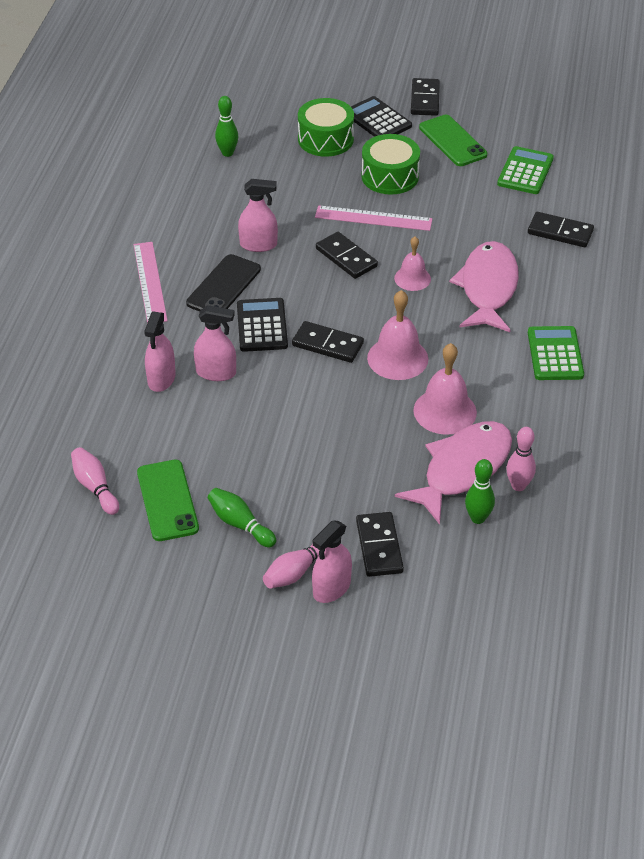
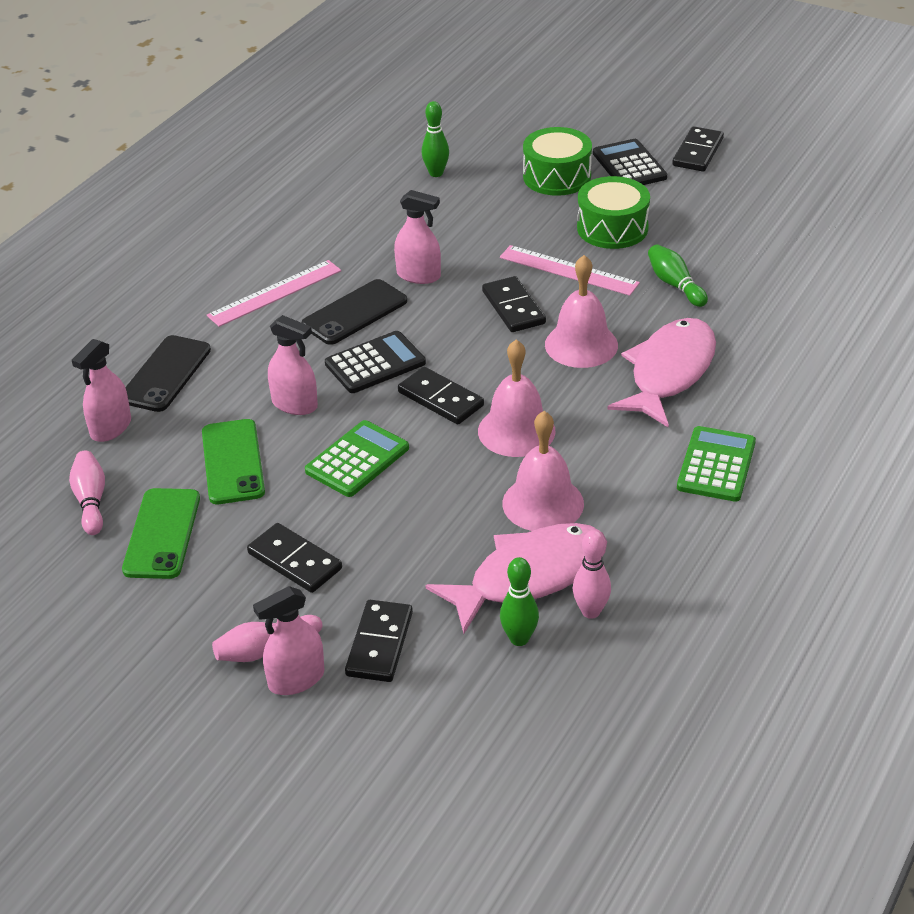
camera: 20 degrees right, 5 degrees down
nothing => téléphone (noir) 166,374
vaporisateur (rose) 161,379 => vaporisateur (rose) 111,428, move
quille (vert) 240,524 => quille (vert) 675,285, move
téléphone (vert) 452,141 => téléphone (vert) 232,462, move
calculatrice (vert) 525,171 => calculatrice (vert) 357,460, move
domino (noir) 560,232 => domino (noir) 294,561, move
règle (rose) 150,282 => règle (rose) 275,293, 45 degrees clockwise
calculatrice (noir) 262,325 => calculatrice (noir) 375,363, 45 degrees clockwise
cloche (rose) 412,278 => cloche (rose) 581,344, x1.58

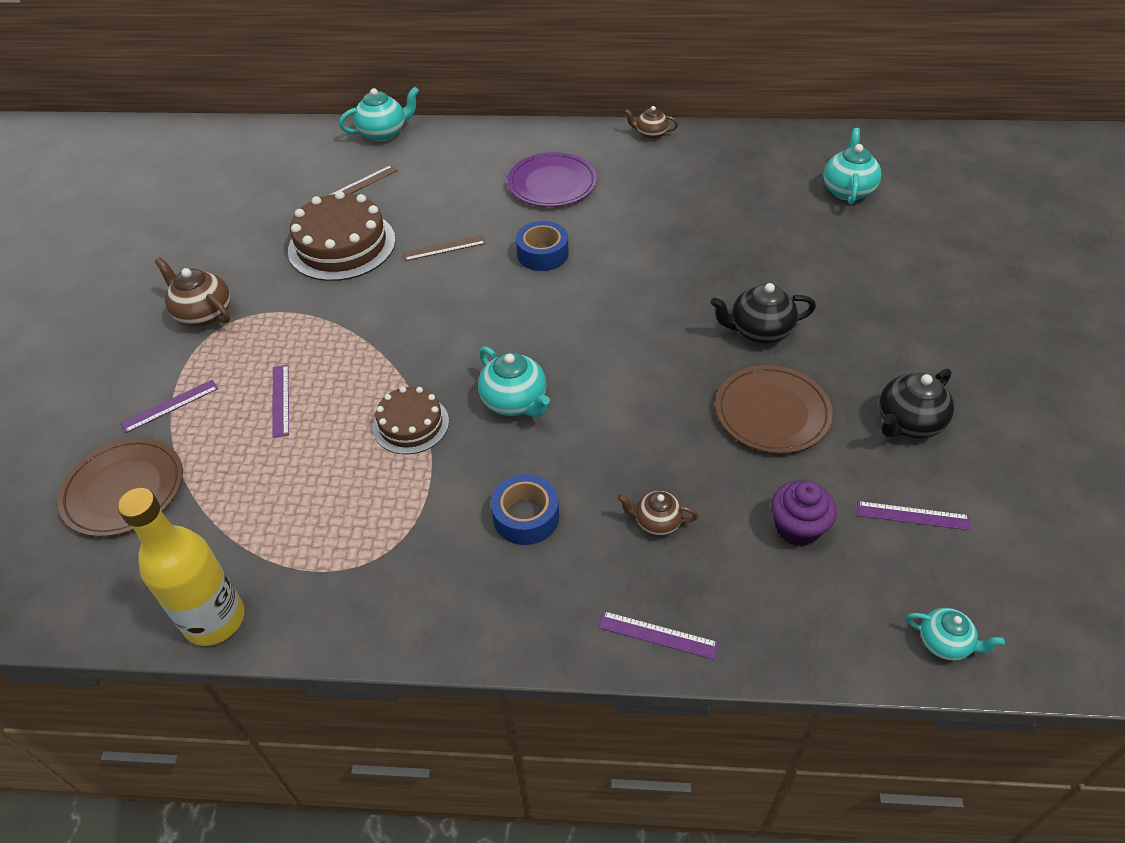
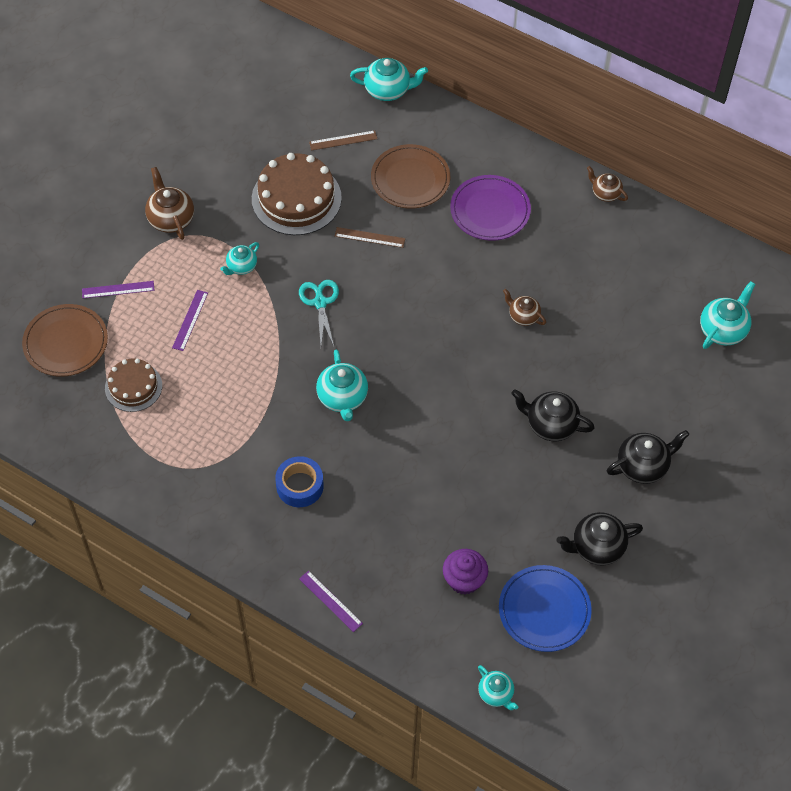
camera: 25 degrees right, 10 degrees up
bouteille (jaune) 214,620 => nothing
ruban adhésif (bleu) 542,254 => nothing
nothing => théière (turquoise) 241,267
nothing => ciseaux (turquoise) 320,302
nothing => théière (noir) 643,466
gâteau (marron) 411,424 => gâteau (marron) 133,387, move
théière (marron) 656,522 => théière (marron) 523,316, move
assiette (marron) 772,412 => assiette (marron) 410,179, move
règle (violet) 913,515 => assiette (bleu) 544,610

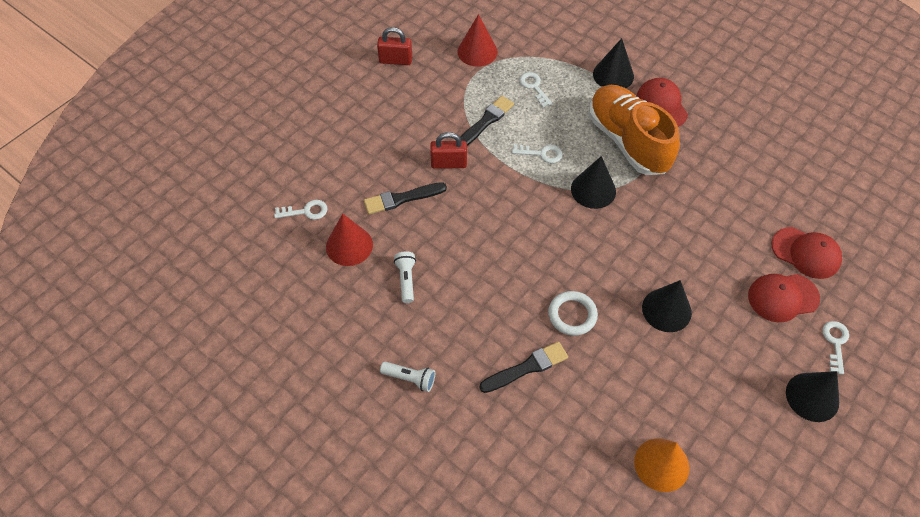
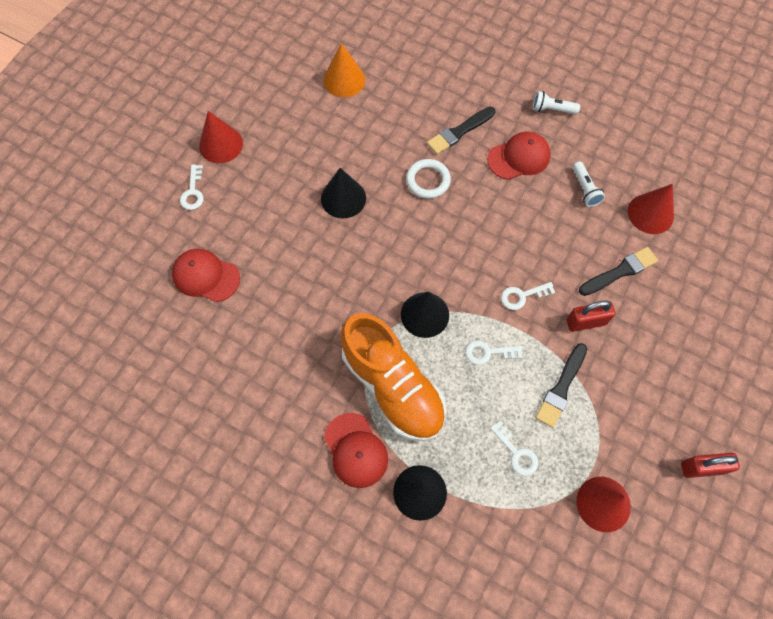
camera: 170 degrees right, 10 degrees up
clé (blanc) 306,211 => clé (blanc) 522,296, move
casquette (rouge) 782,297 => casquette (rouge) 519,157, move
cône (noir) 812,397 => cône (rouge) 221,144

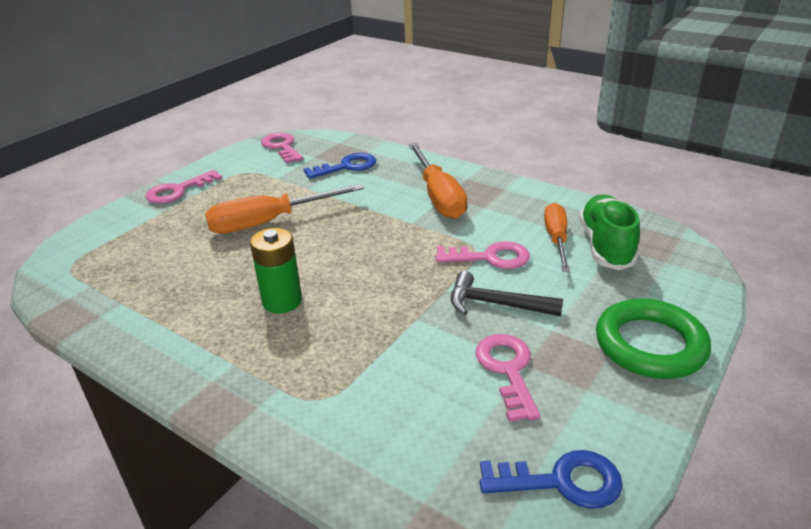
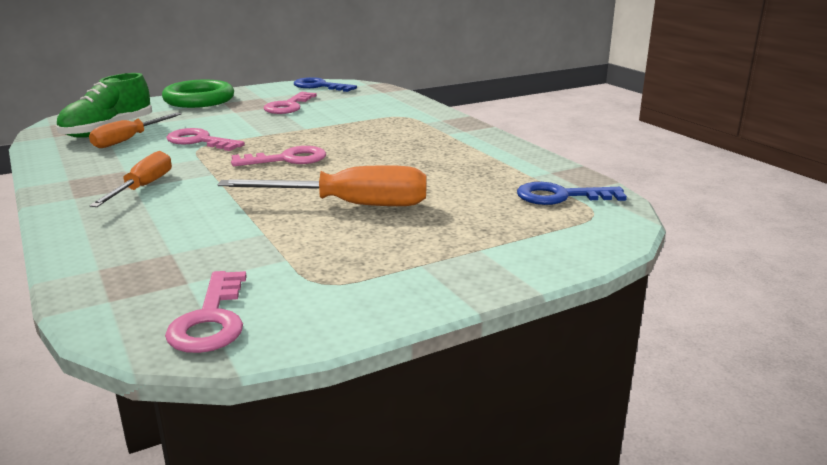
camera: 155 degrees left, 10 degrees down
pile (vert) 282,301 => nothing
marteau (noir) 496,304 => nothing
clé (rose) 178,191 => clé (rose) 288,159, move
clé (bleu) 347,166 => clé (bleu) 560,196, move
tournevis (orange) 438,196 => tournevis (orange) 143,187, x0.66

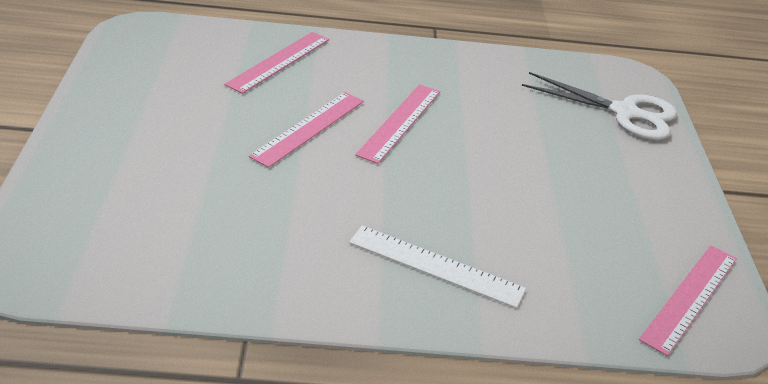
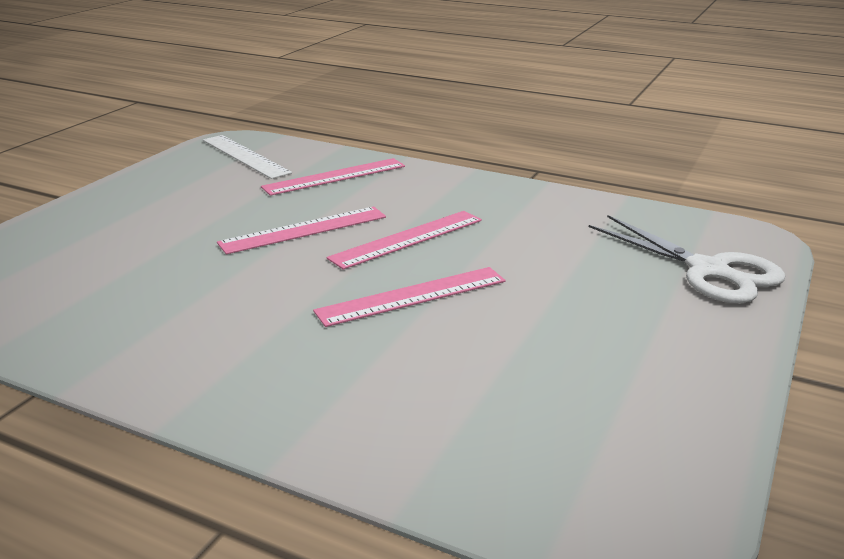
camera: 30 degrees right, 10 degrees down
règle (blanc) 436,265 => règle (blanc) 245,156, move
règle (rose) 690,297 => règle (rose) 412,296, move

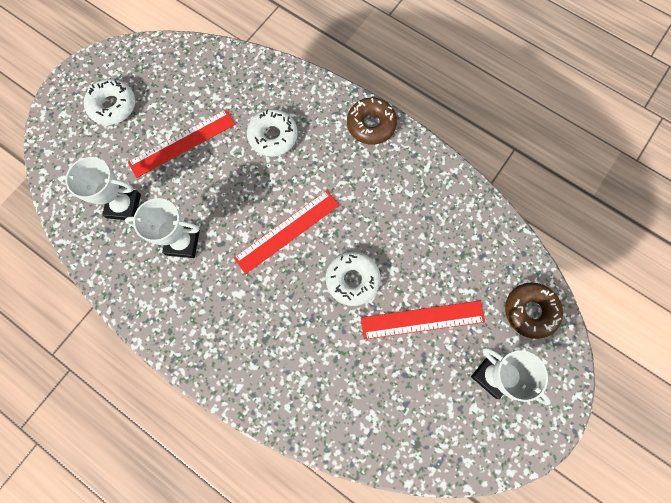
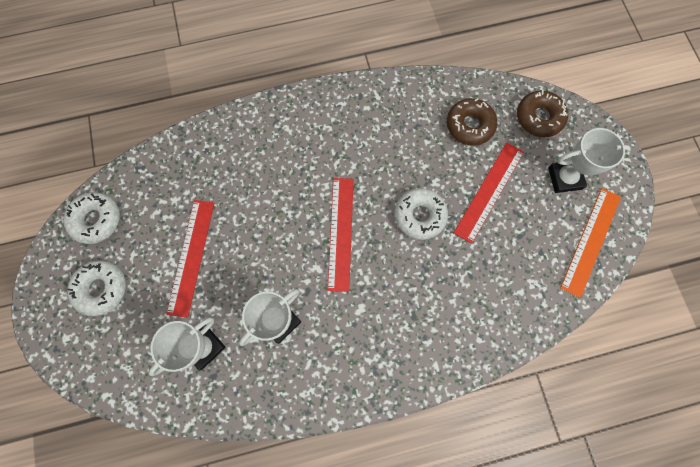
camera: 50 degrees left, 0 degrees up
nothing => règle (orange) 591,241
beignet (blanc) 273,136 => beignet (blanc) 96,220, move
beignet (marron) 371,125 => beignet (marron) 469,125, move

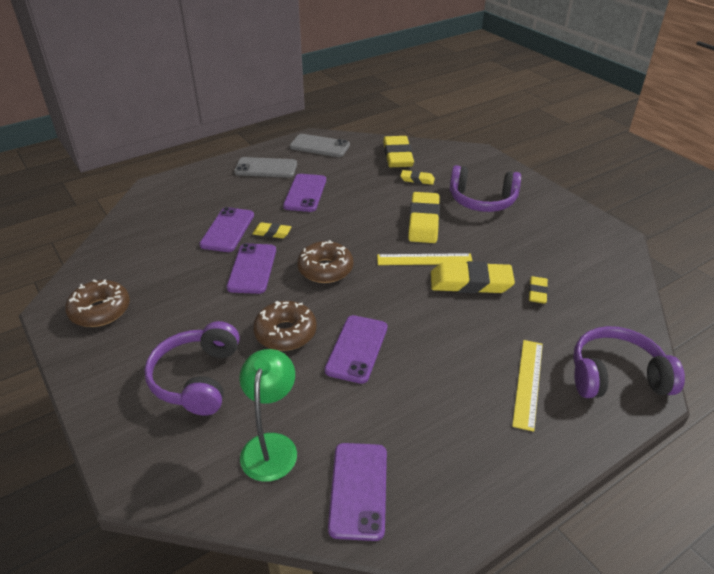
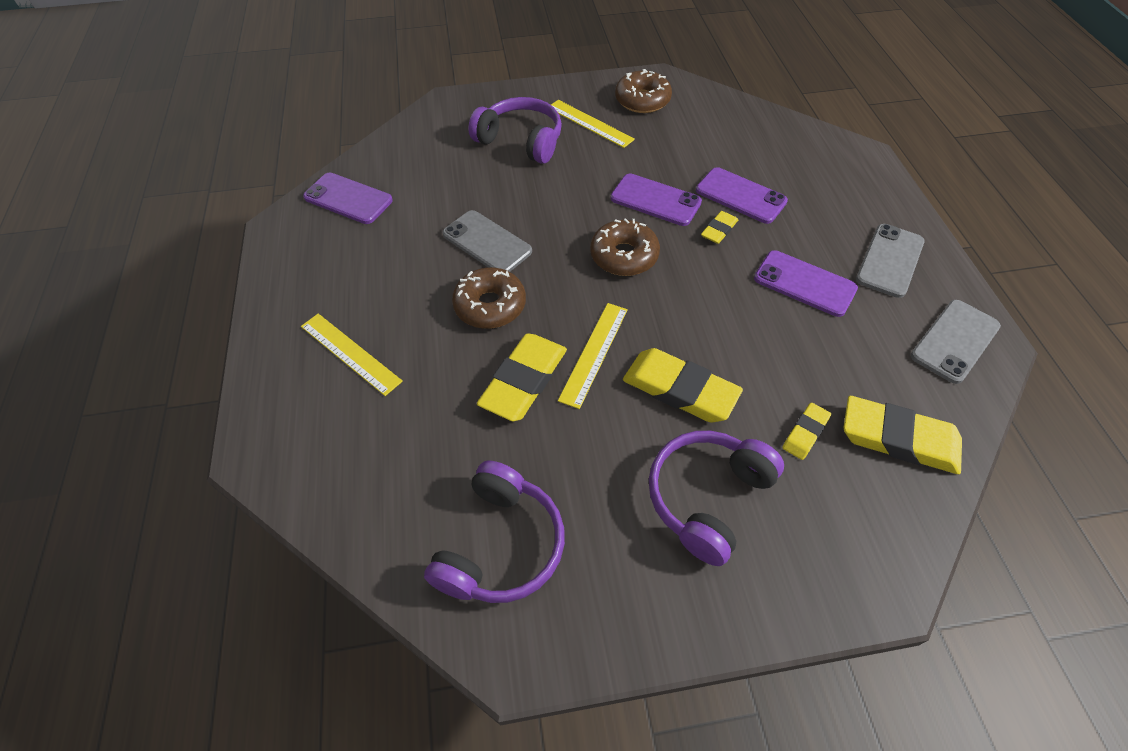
camera: 115 degrees right, 15 degrees up
lampe (vert) 271,446 => nothing
gomme (jaune) 537,292 => nothing
nothing => règle (jaune) 590,123
beignet (marron) 285,333 => beignet (marron) 490,306, move
casque audio (violet) 616,376 => casque audio (violet) 500,545, move
téléphone (violet) 357,349 => téléphone (gris) 487,243

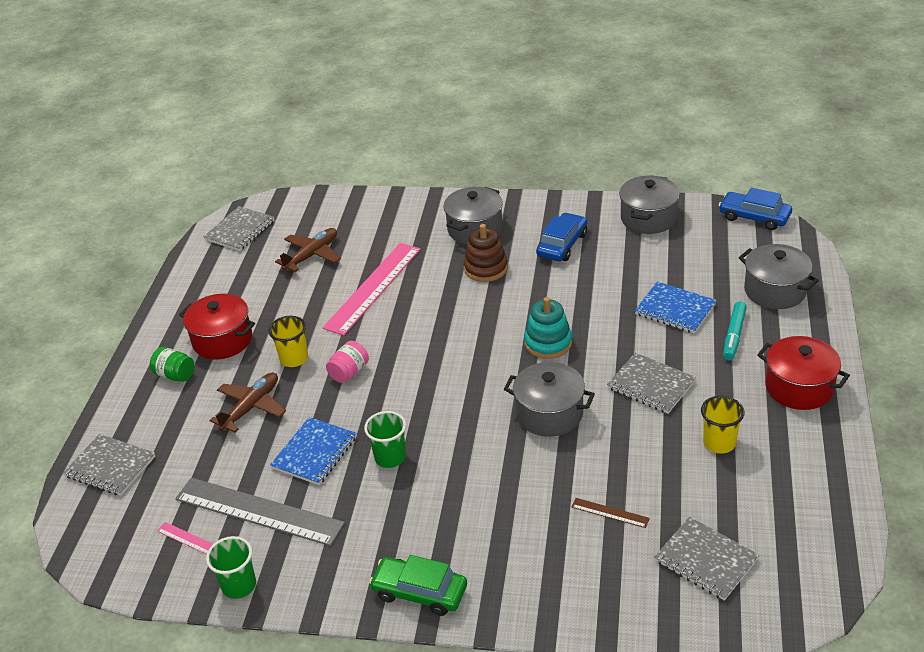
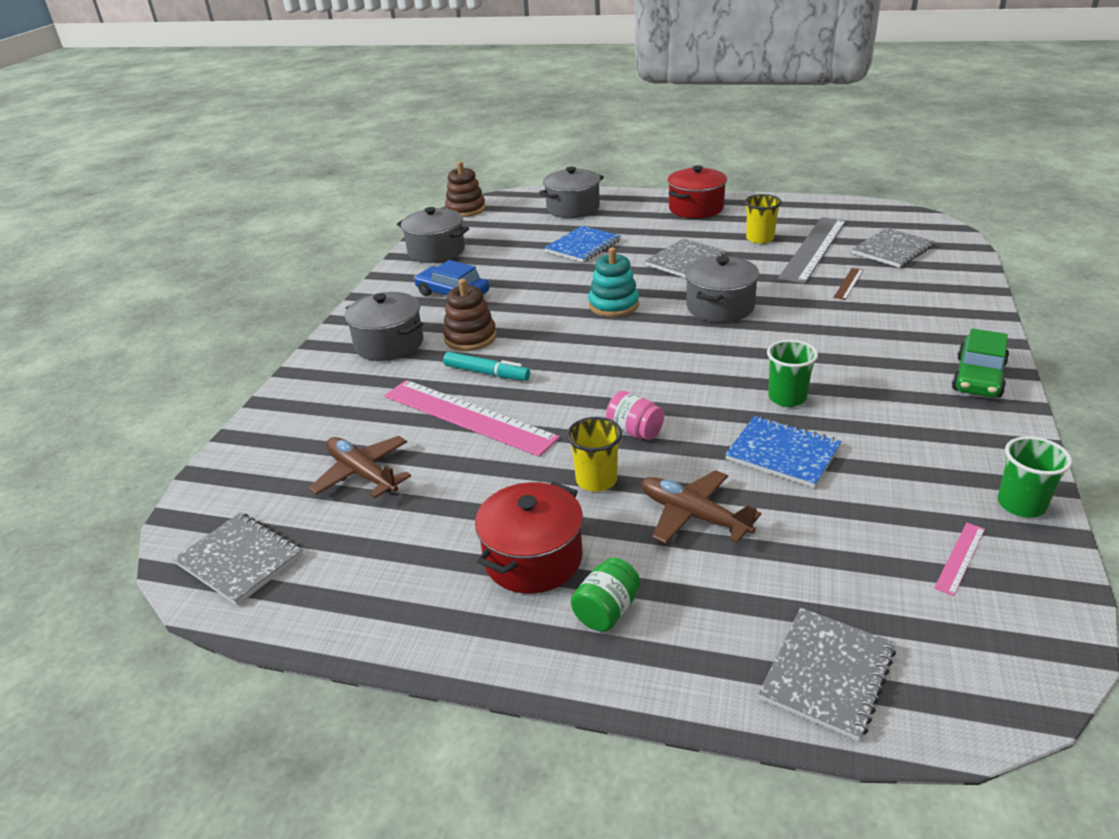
camera: 85 degrees left, 5 degrees down
règle (gris) 258,511 => règle (gris) 813,249, move
feutre (turquoise) 734,335 => feutre (turquoise) 487,373, move
voiture (bleu) 754,217 => jouet à empiler (marron) 466,209

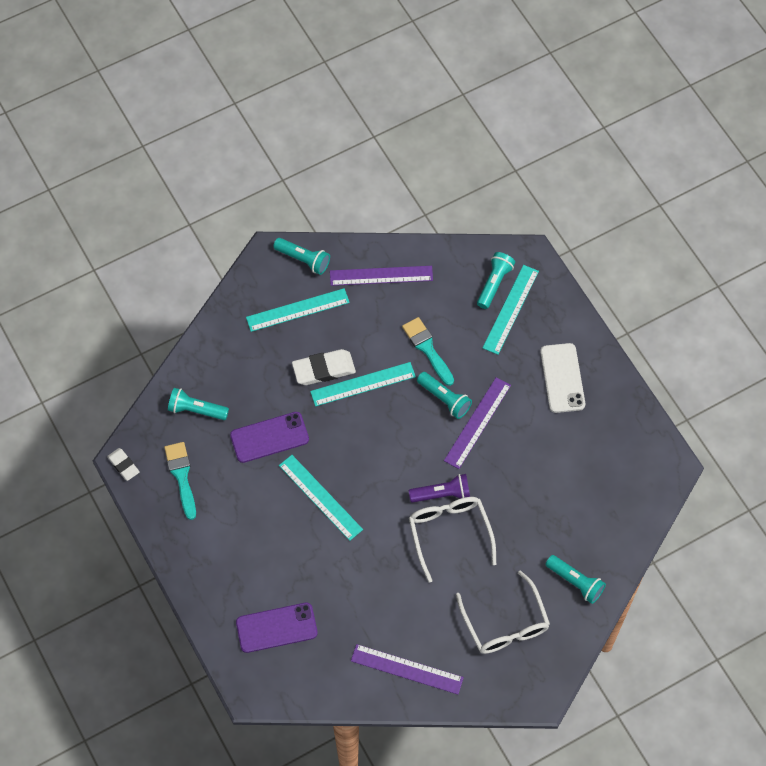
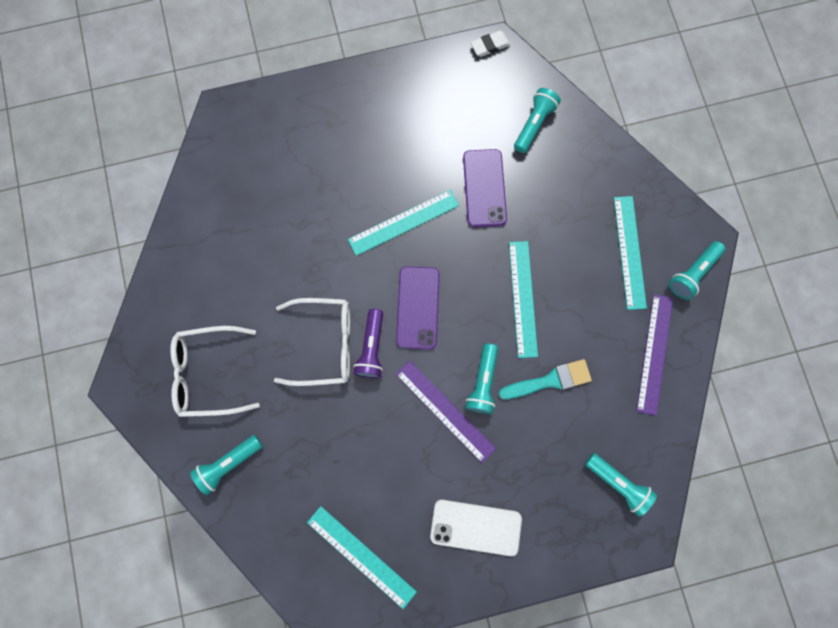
camera: 105 degrees right, 15 degrees up
pinceau (turquoise) 181,476 => nothing
gomme (blanc) 323,369 => nothing
règle (violet) 407,669 => nothing
téléphone (violet) 276,627 => téléphone (violet) 418,307, move
règle (turquoise) 511,309 => règle (turquoise) 361,556, move
lampe de poche (turquoise) 444,399 => lampe de poche (turquoise) 483,382, 45 degrees counterclockwise

